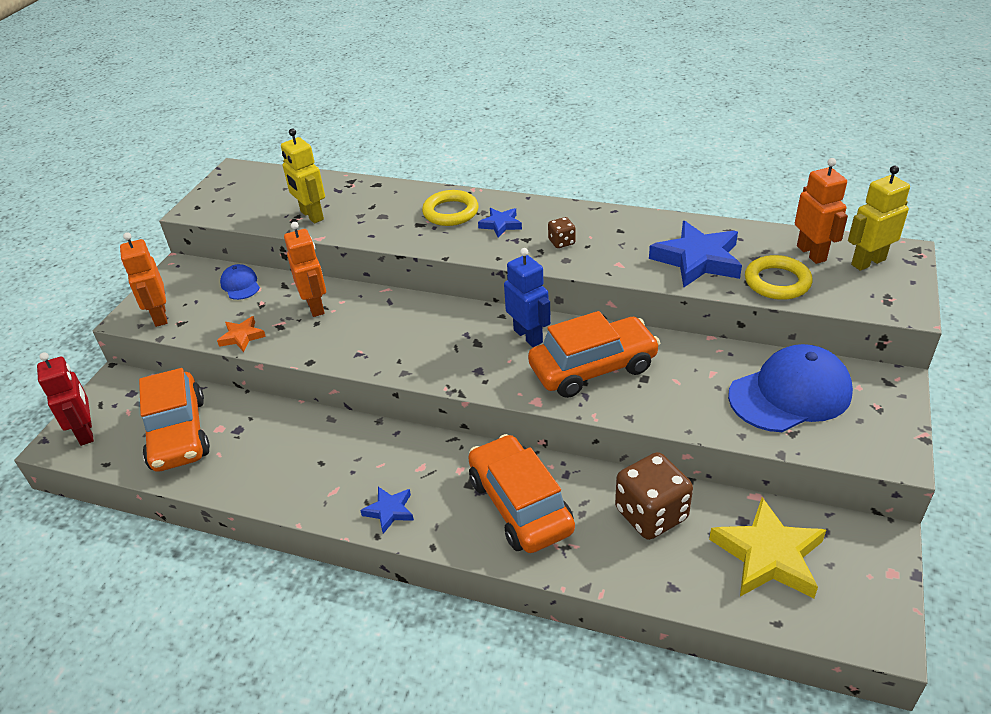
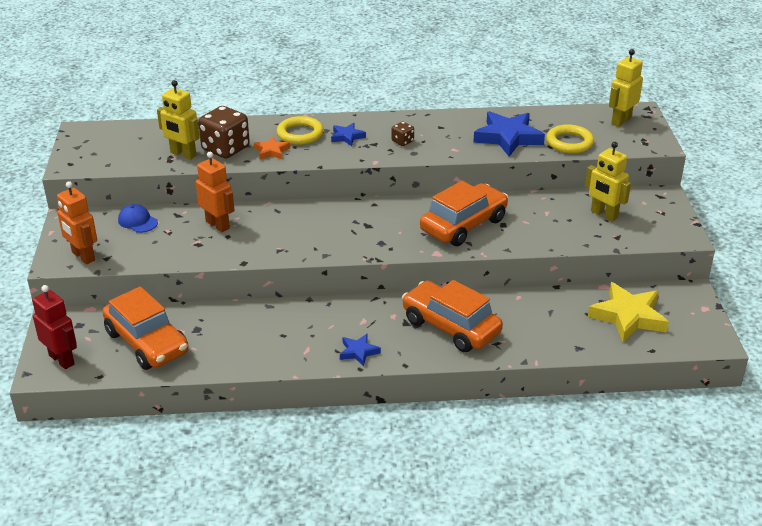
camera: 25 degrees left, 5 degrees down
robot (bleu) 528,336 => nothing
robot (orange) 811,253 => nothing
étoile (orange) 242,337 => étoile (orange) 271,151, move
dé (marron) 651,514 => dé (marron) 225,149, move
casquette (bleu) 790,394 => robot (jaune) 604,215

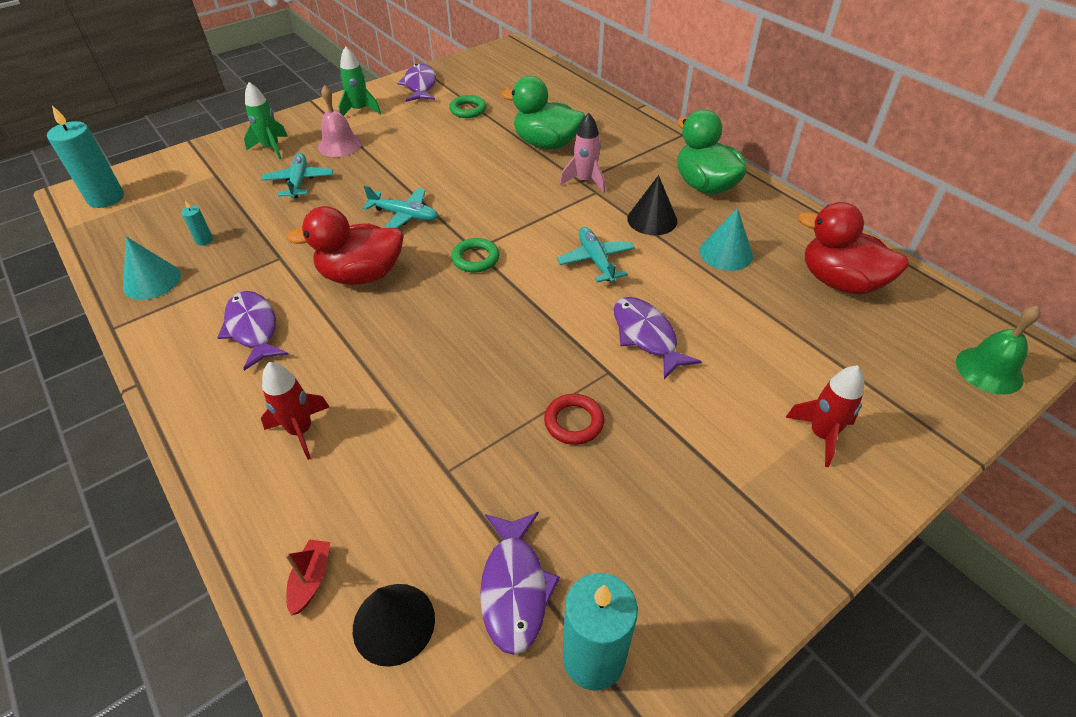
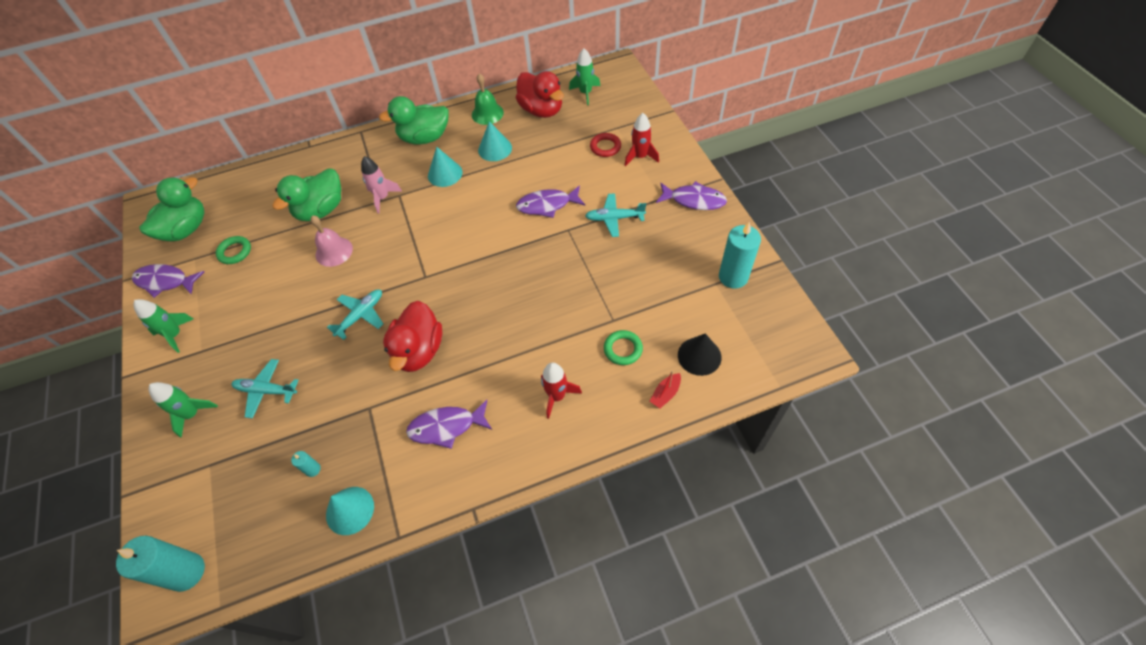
camera: 70 degrees left, 10 degrees up
nothing => canard (vert) 186,229
nothing => fusée (vert) 585,93
cloche (rose) 339,145 => cloche (rose) 334,251, move
anneau (vert) 475,258 => anneau (vert) 623,349, move
poisson (violet) 514,588 => poisson (violet) 694,200, move
anneau (rouge) 574,422 => anneau (rouge) 605,147, move
avion (turquoise) 596,260 => avion (turquoise) 614,218, move
cloche (vert) 989,370 => cloche (vert) 487,113, move
cône (noir) 652,219 => cône (turquoise) 445,174
bateau (rouge) 311,579 => bateau (rouge) 665,394, 75 degrees counterclockwise
canard (rouge) 840,282 => canard (rouge) 541,110, 90 degrees counterclockwise

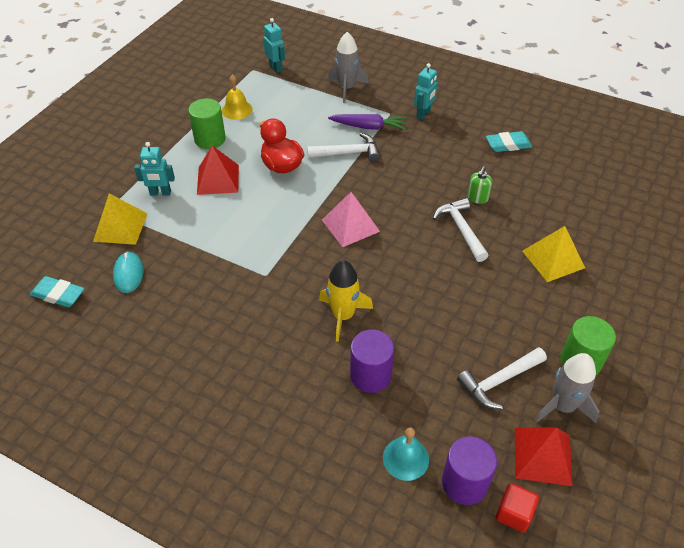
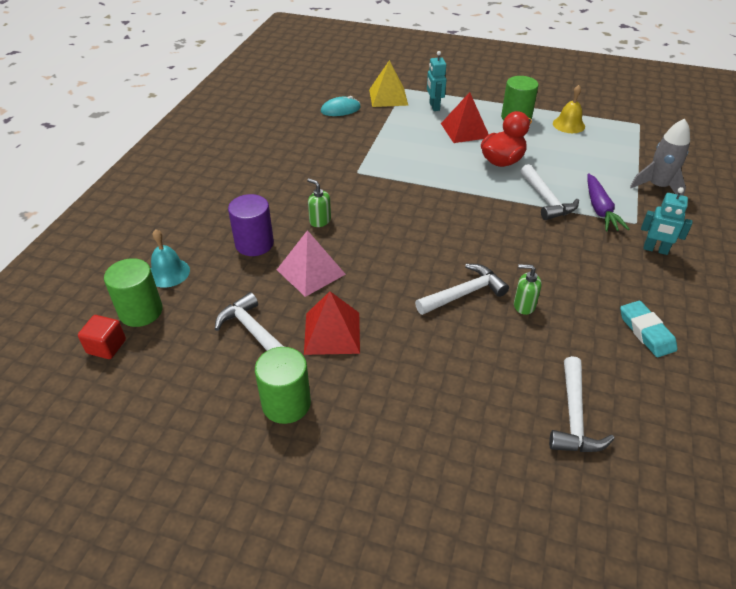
camera: 80 degrees right, 5 degrees down
gomme (turquoise) 58,294 => nothing
robot (turquoise) 276,67 => nothing
pyramide (jaune) 553,259 => nothing
fusée (gris) 562,406 => nothing
nothing => marteau (blanc) 574,416
pyramide (rose) 350,225 => pyramide (rose) 311,272, move
pyramide (rouge) 543,456 => pyramide (rouge) 332,333, move
fusée (jaune) 343,316 => distributeur de savon (vert) 320,221
cylindre (violet) 464,483 => cylindre (vert) 141,311

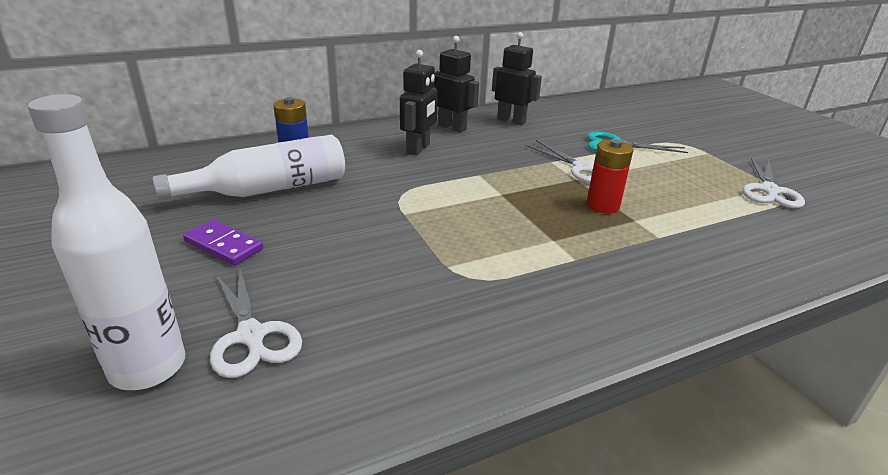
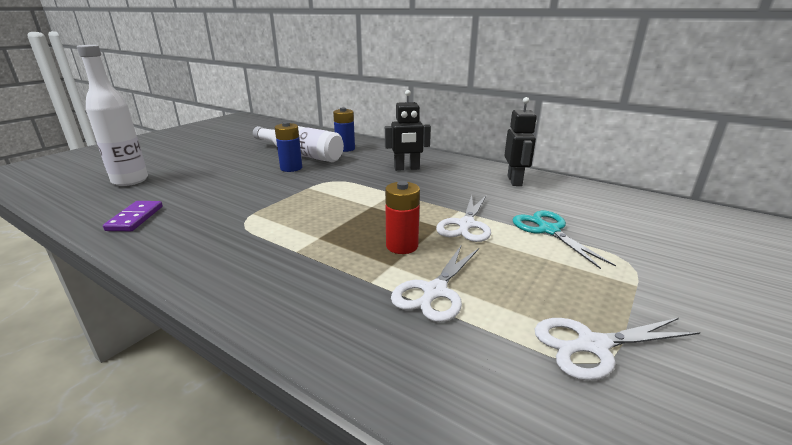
camera: 60 degrees right, 5 degrees down
robot (noir) 452,127 => nothing
nothing => pile (bleu) 291,168
domino (violet) 224,245 => domino (violet) 135,218, move
ciseaux (blanc) 251,335 => ciseaux (blanc) 435,291, move

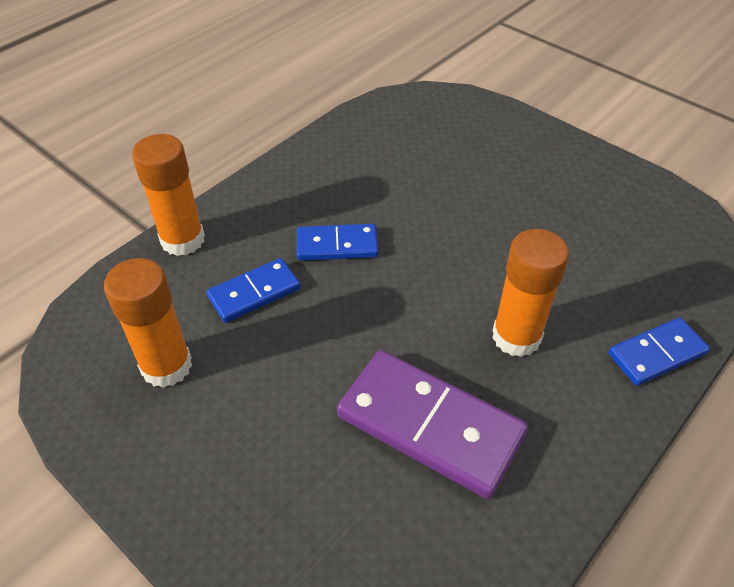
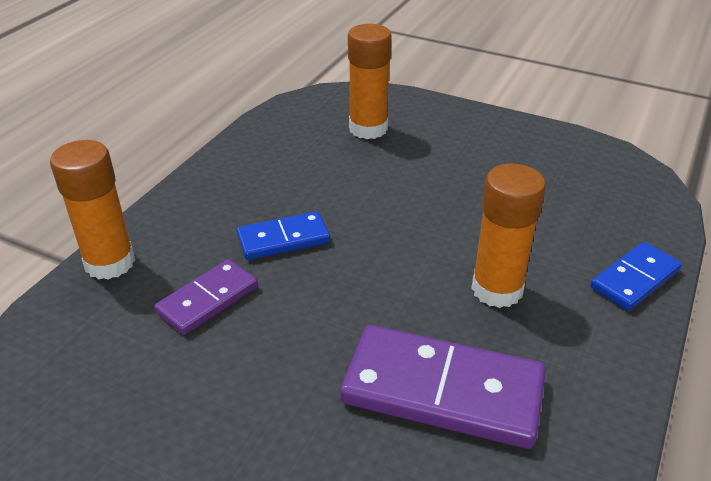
camera: 15 degrees left, 10 degrees down
bâton de colle (orange) 166,366 => bâton de colle (orange) 368,129, move
domino (bleu) 254,292 => domino (violet) 207,299

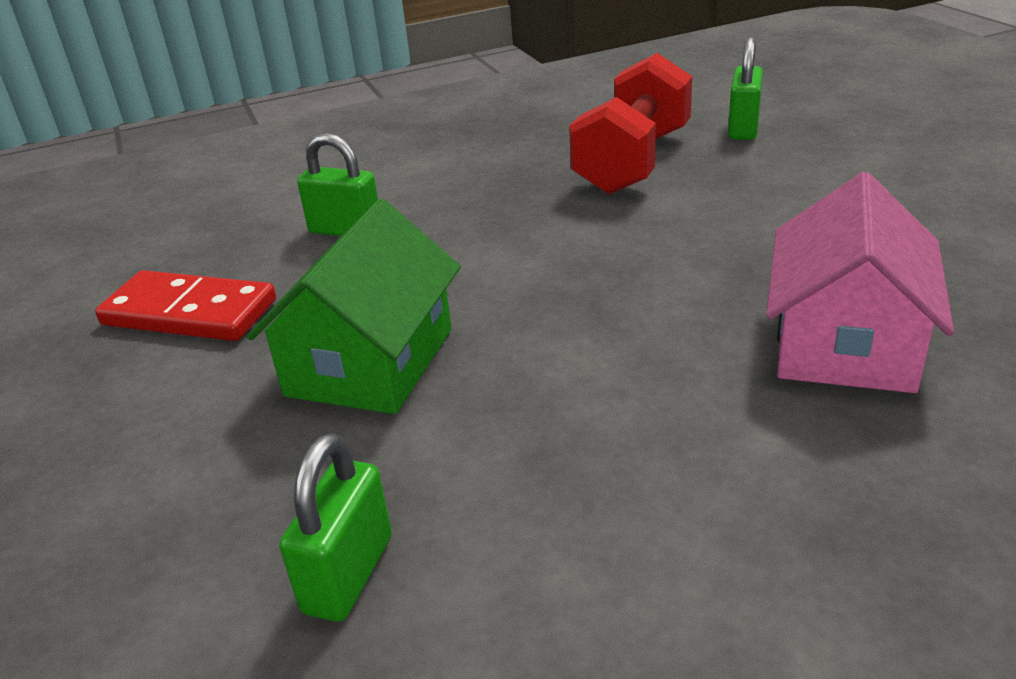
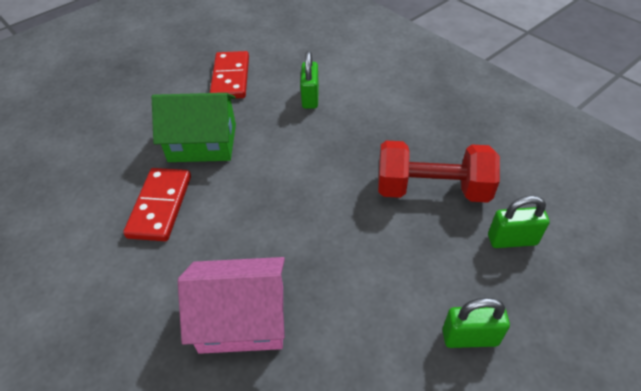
camera: 70 degrees right, 15 degrees up
nothing => domino (rouge) 160,206
cadenas (vert) 348,574 => cadenas (vert) 470,337, move

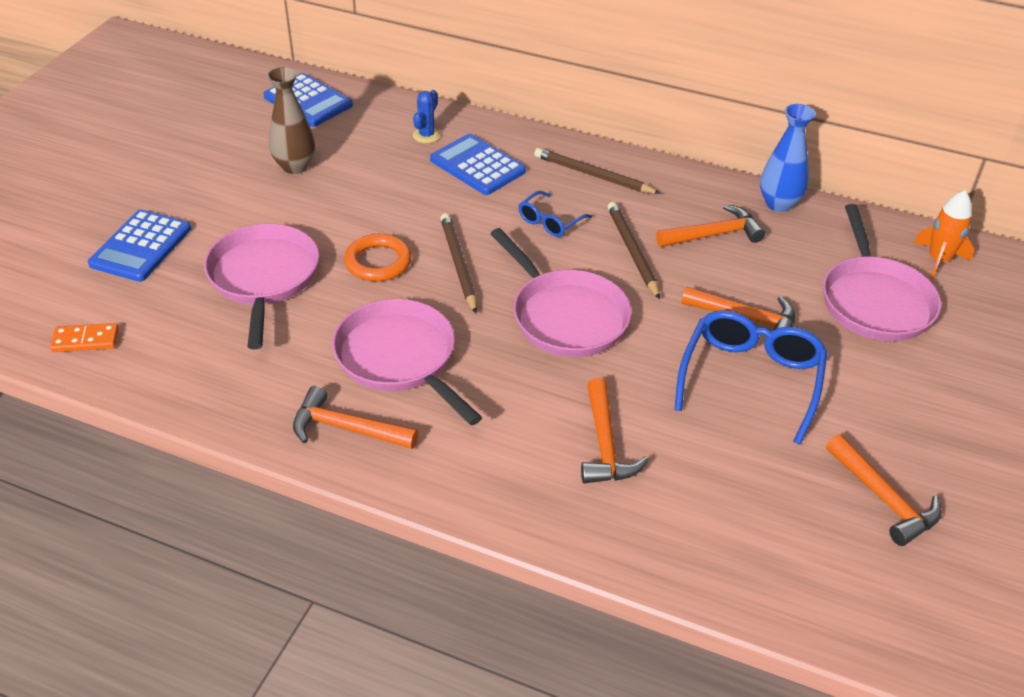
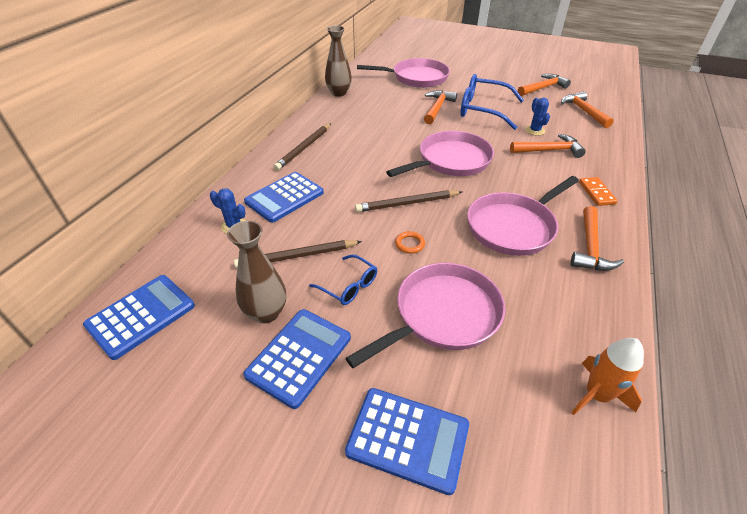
camera: 90 degrees left, 0 degrees up
nothing => calculatrice (bleu) 299,356
nothing => cactus (bleu) 535,130
domino (orange) 85,340 => domino (orange) 596,193, move
lunettes (bleu) 550,222 => lunettes (bleu) 349,286, move
crayon (marron) 632,252 => crayon (marron) 297,256, move
marteau (orange) 713,234 => marteau (orange) 583,111, move
fusée (orange) 938,260 => fusée (orange) 596,395, move
vase (bleu) 779,204 => vase (marron) 339,93
poêle (rose) 264,278 => poêle (rose) 442,315, 150 degrees clockwise
anneau (orange) 378,262 => anneau (orange) 409,244, x0.55

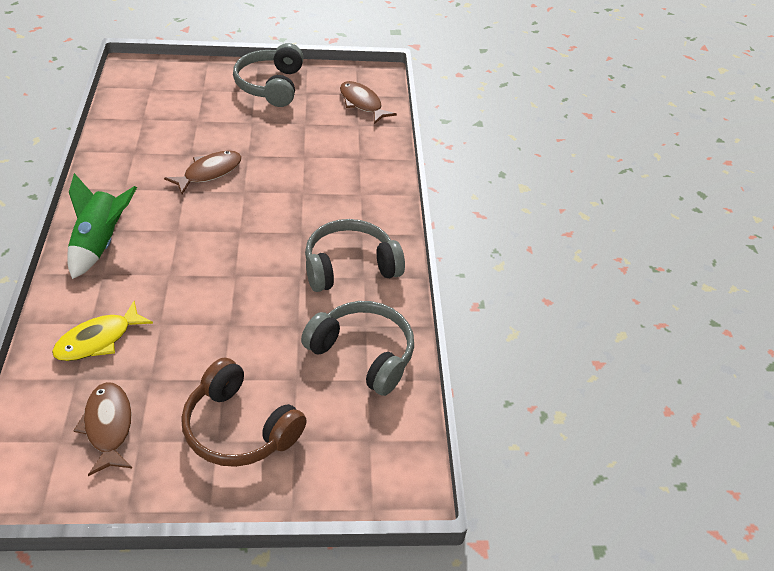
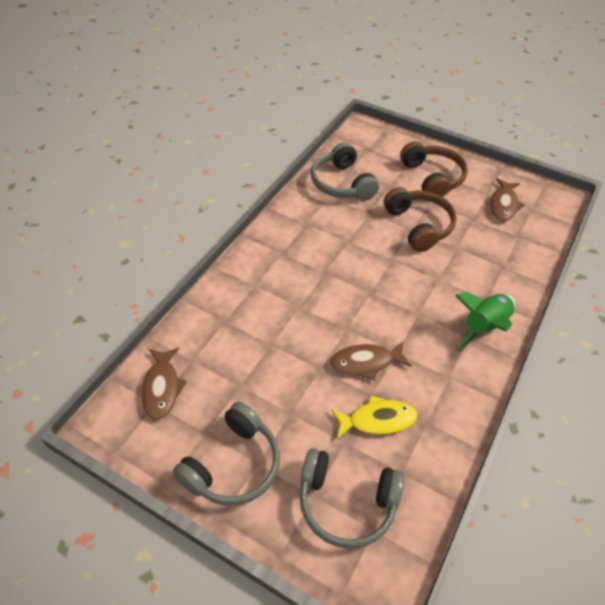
camera: 145 degrees left, 5 degrees up
nothing => casque audio (marron) 419,226
poisson (jaune) 98,340 => poisson (jaune) 377,420, move
casque audio (gris) 349,266 => casque audio (gris) 346,503, move

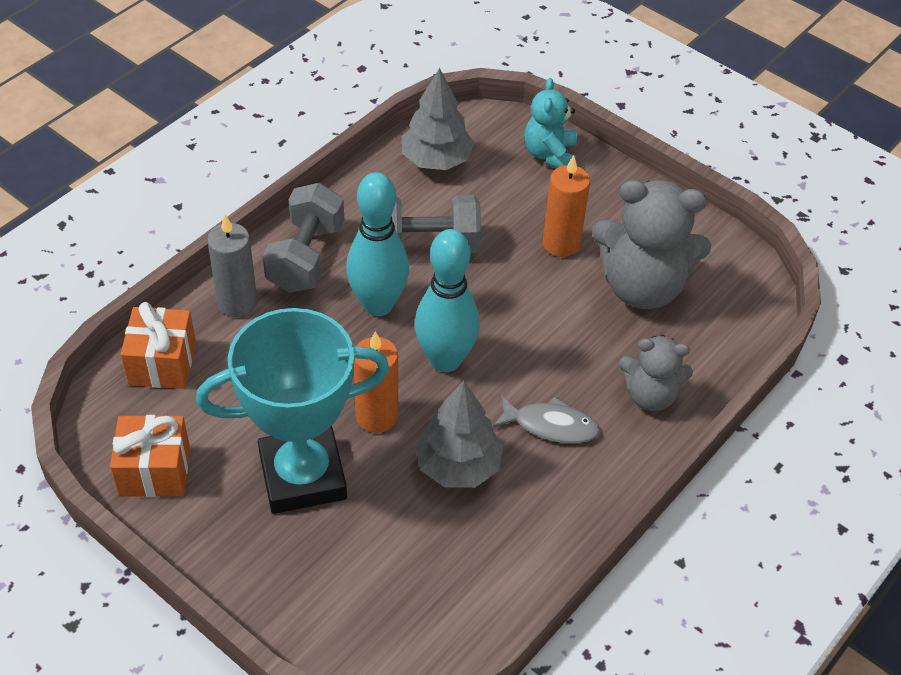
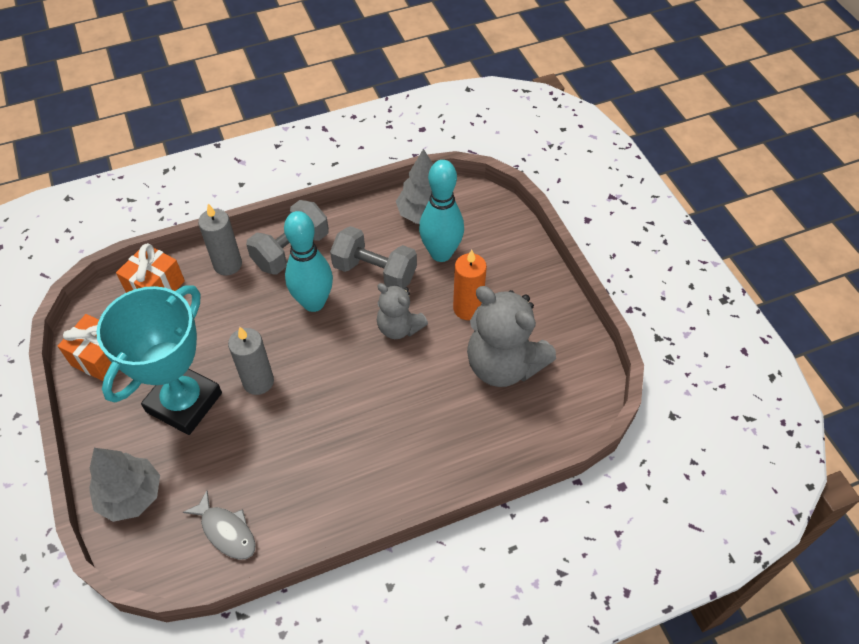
camera: 30 degrees right, 5 degrees up
ours en peluche (turquoise) 550,154 => nothing
quille (turquoise) 445,360 => quille (turquoise) 441,253, move
arbre (gris) 458,466 => arbre (gris) 131,495, move
poisson (gris) 551,425 => poisson (gris) 226,531, move
ours en peluche (gris) 650,395 => ours en peluche (gris) 399,327, move
bougie (orange) 376,416 => bougie (gris) 258,381
trophée (turquoise) 303,476 => trophée (turquoise) 184,402, 75 degrees counterclockwise

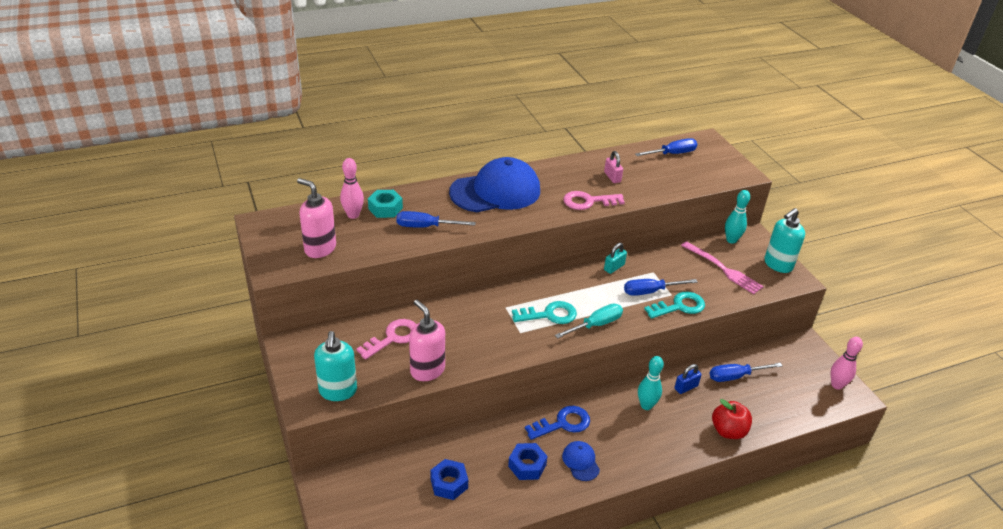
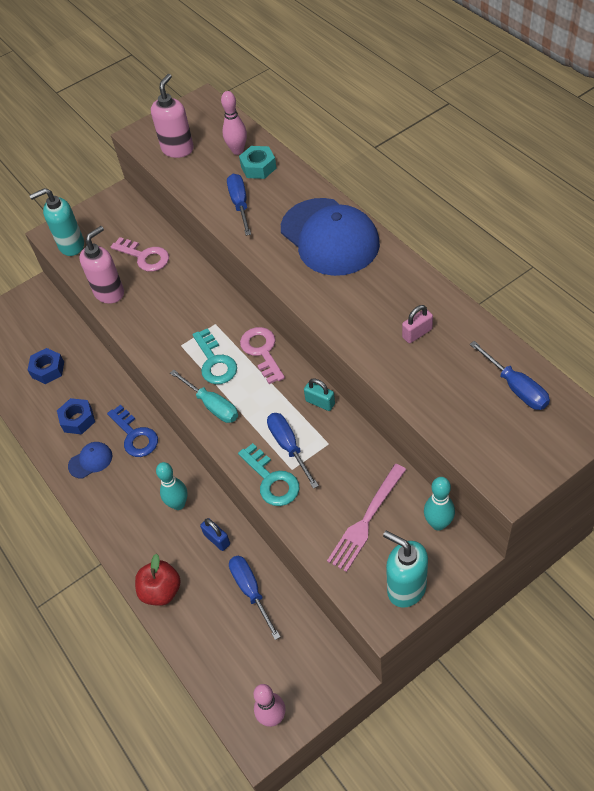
camera: 85 degrees right, 15 degrees up
clé (rose) 588,201 => clé (rose) 262,351, move

